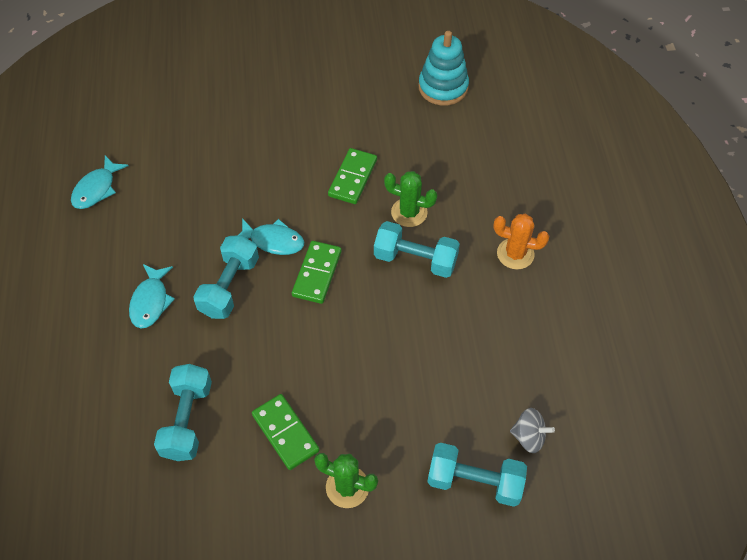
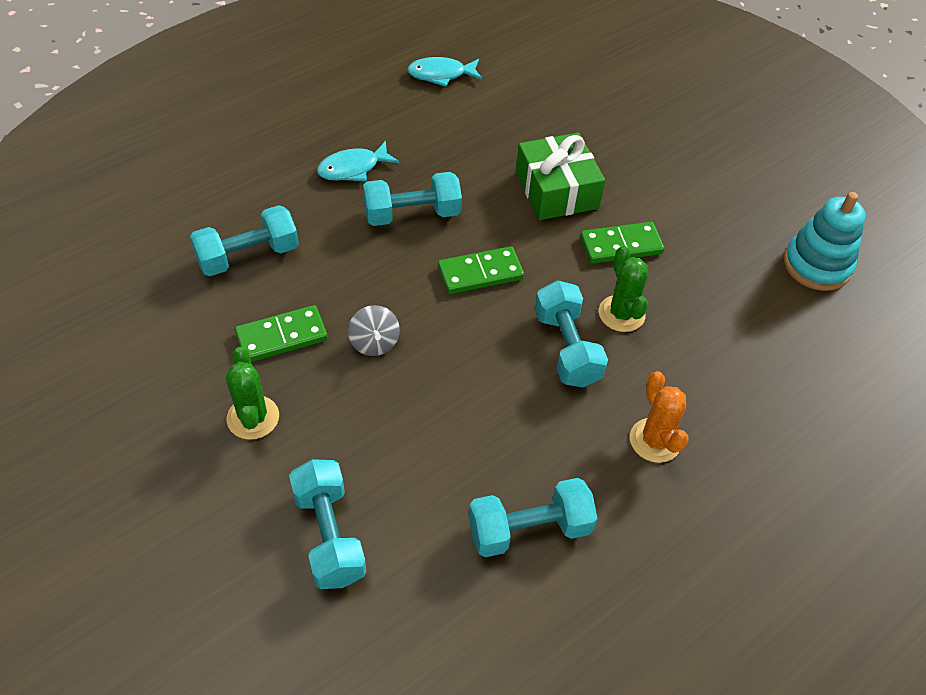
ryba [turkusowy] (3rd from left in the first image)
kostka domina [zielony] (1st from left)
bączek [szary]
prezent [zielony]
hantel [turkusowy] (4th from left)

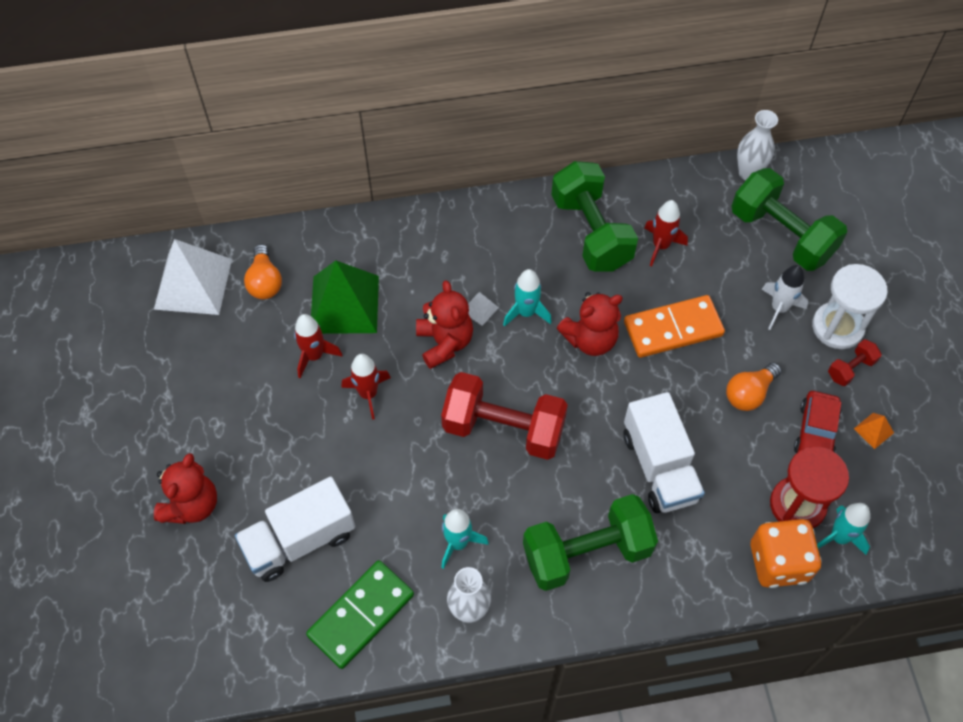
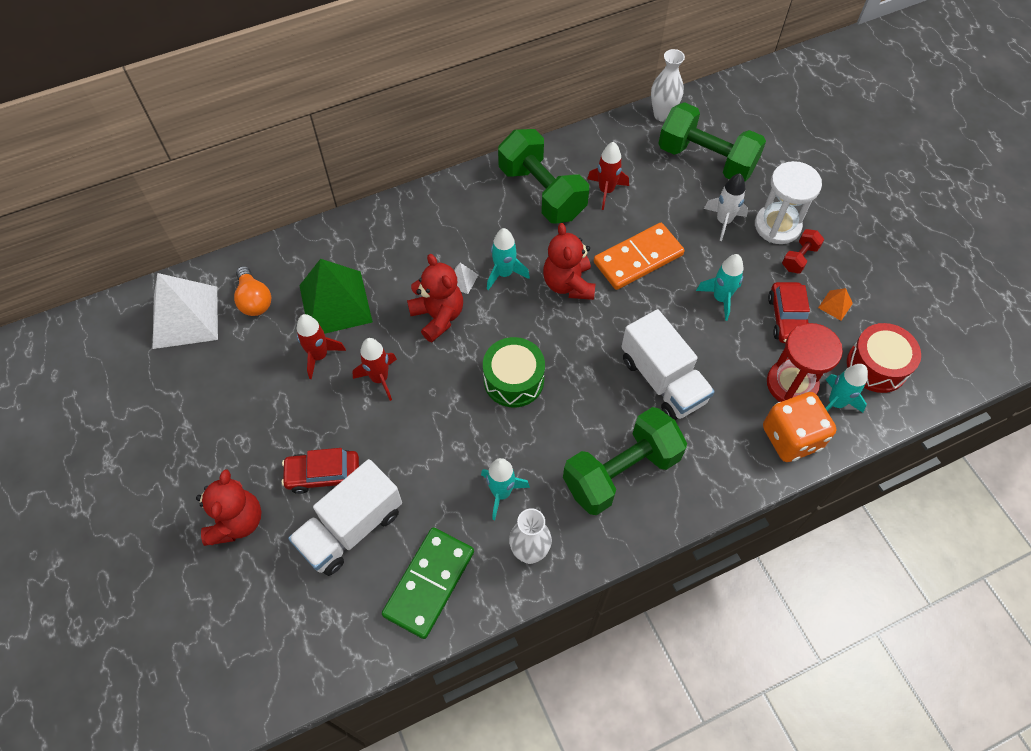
miś [czerwony] (3rd from left)
rakieta [turkusowy] (3rd from left)
bęben [zielony]
bęben [czerwony]
samochód [czerwony] (1st from left)

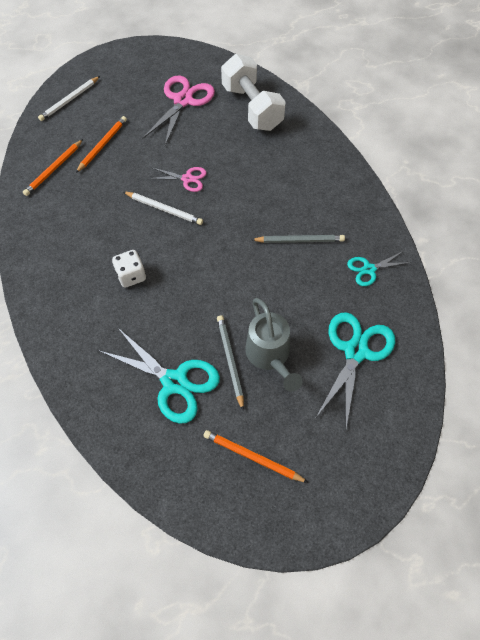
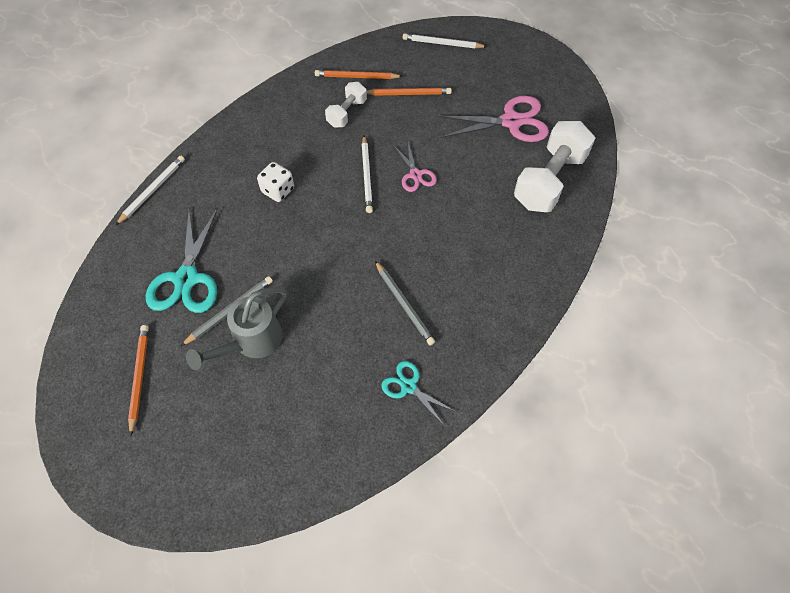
nożyczki [turkusowy] (2nd from left in the first image)
hantel [biały] (1st from left)
ołówek [biały] (1st from left)

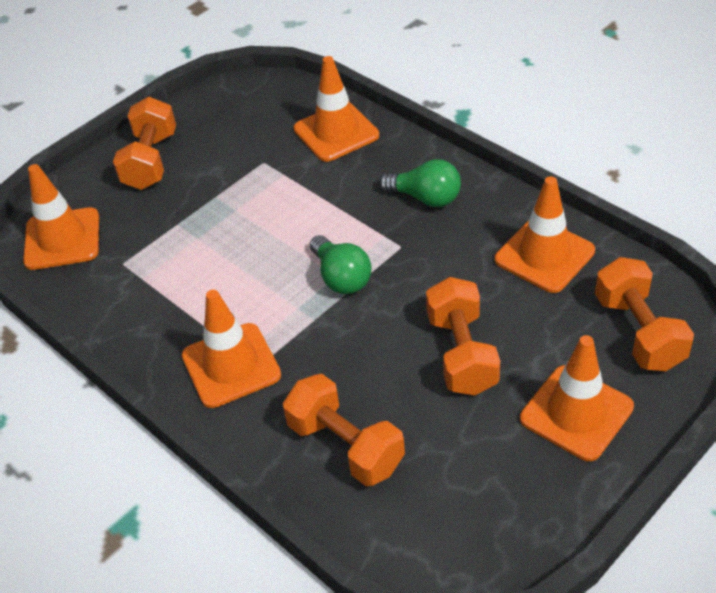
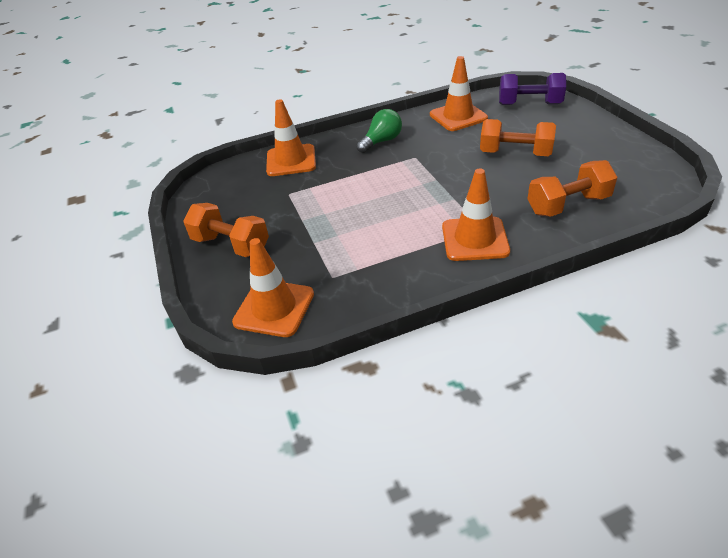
żarówka [zielony] (1st from left in the first image)
hantel [fioletowy]
pachołek [pomarańczowy] (5th from left in the first image)

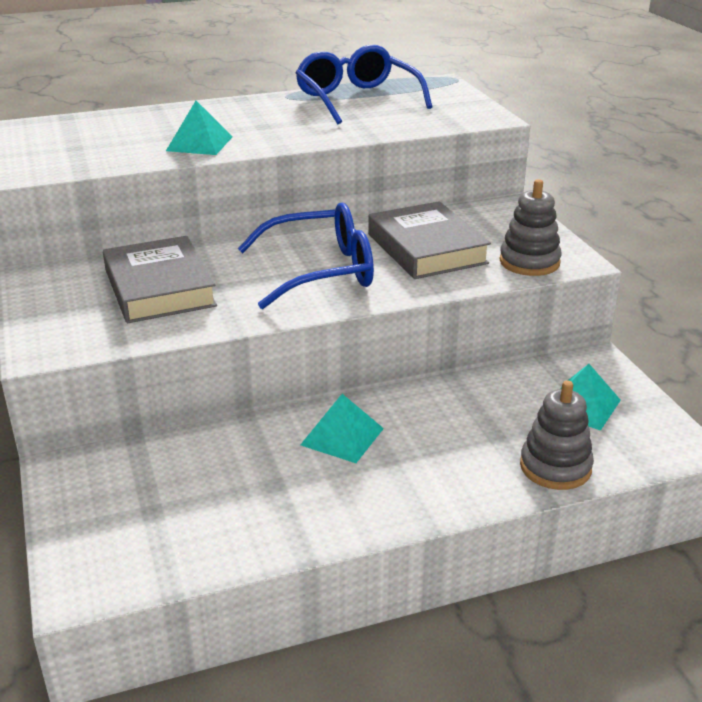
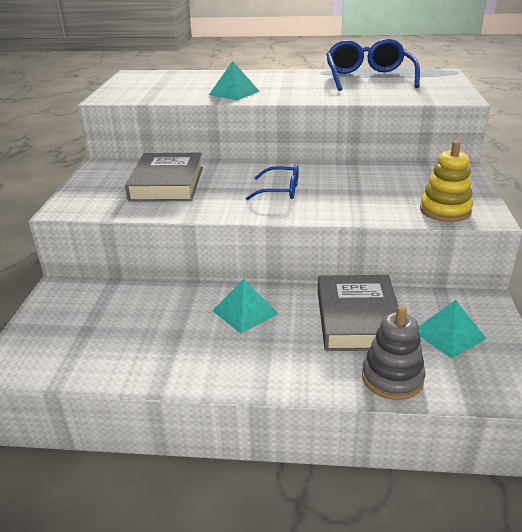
zabawka nakładanka [żółty]
książka [szary] (2nd from left)
okulary [niebieski] (1st from left)

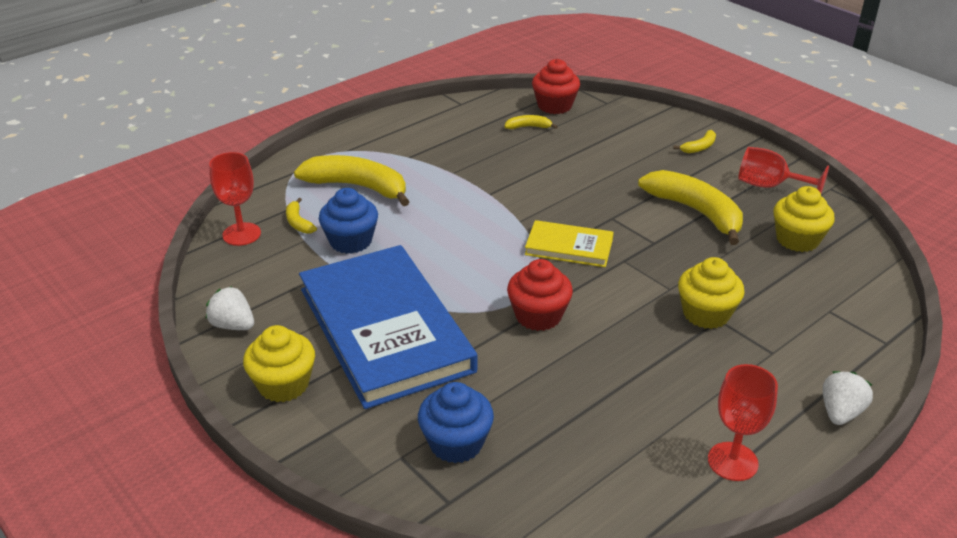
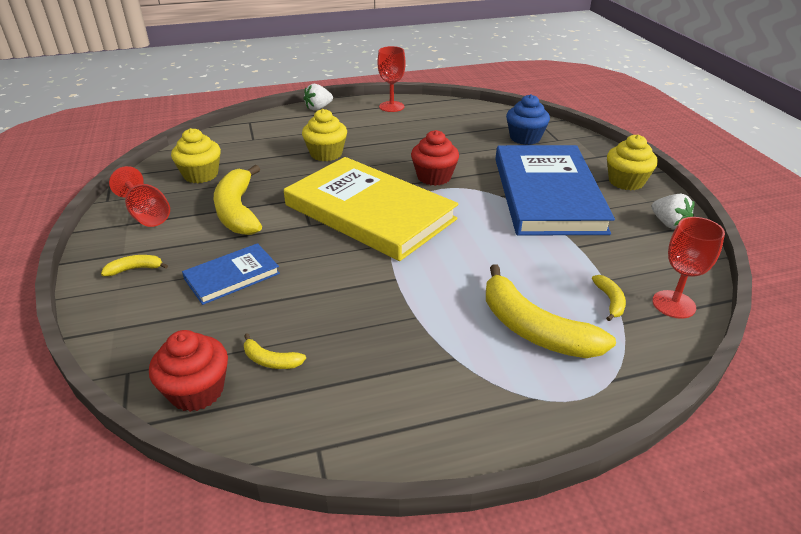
muffinka [niebieski] (1st from left in the first image)
książka [żółty]
książka [niebieski] (1st from left)

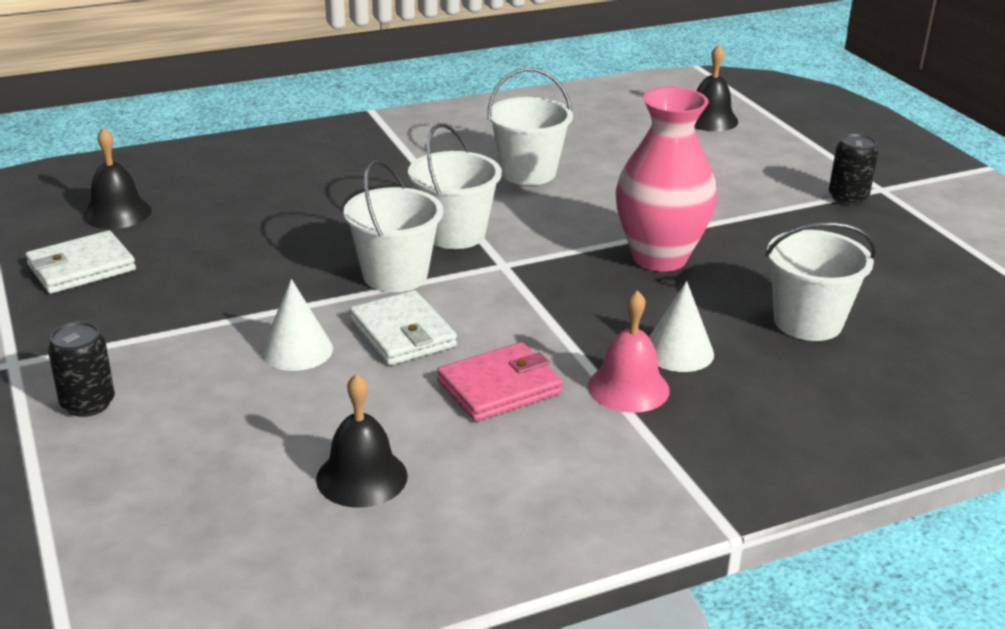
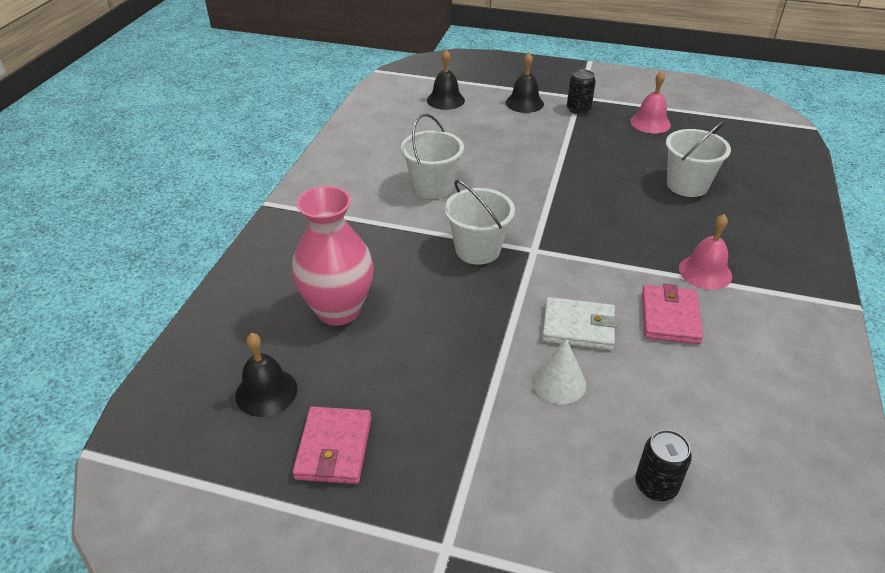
wazon [różowy]
wiadro [biały] (1st from left in the first image)
portfel [różowy] (1st from left)
stożek [biały] (2nd from left in the first image)
puszka [czarny] (2nd from left)
dzwonek [czarny] (3rd from left)
dzwonek [różowy] (1st from left)

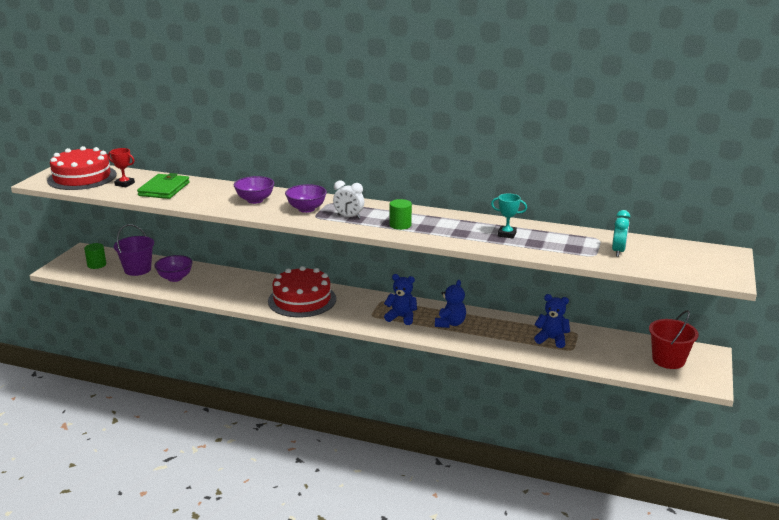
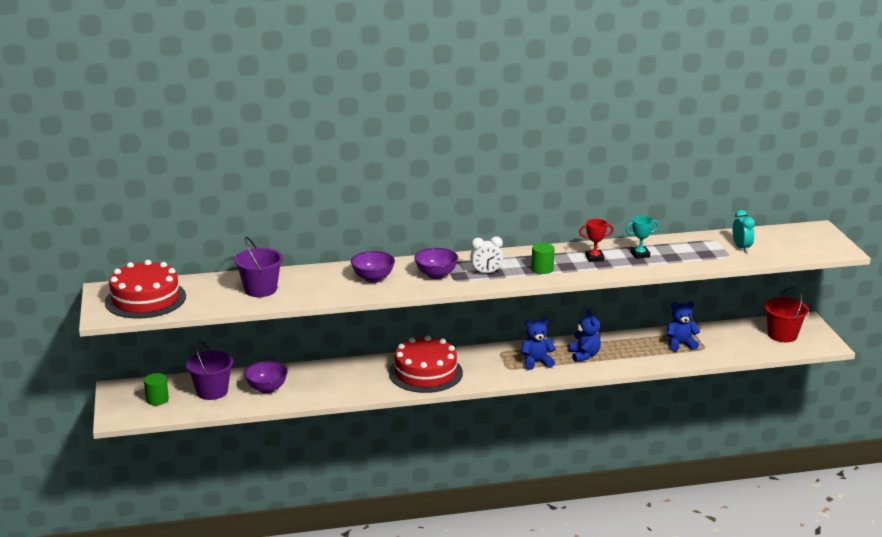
puchar [czerwony]
wiadro [fioletowy] (2nd from left)

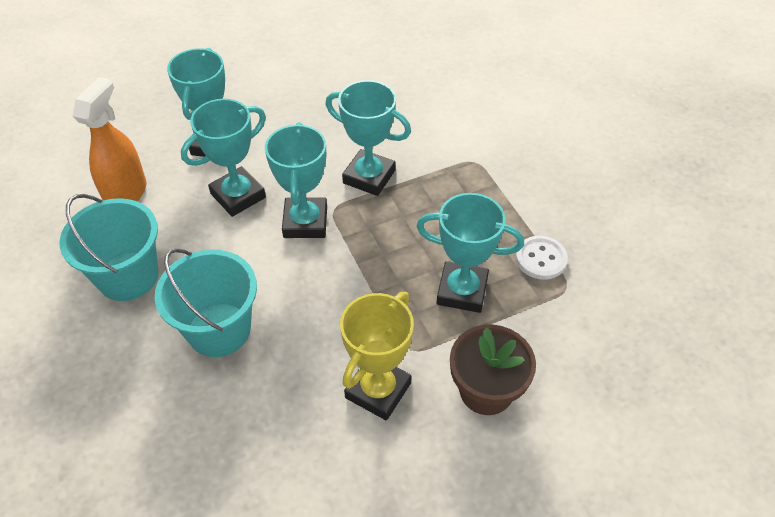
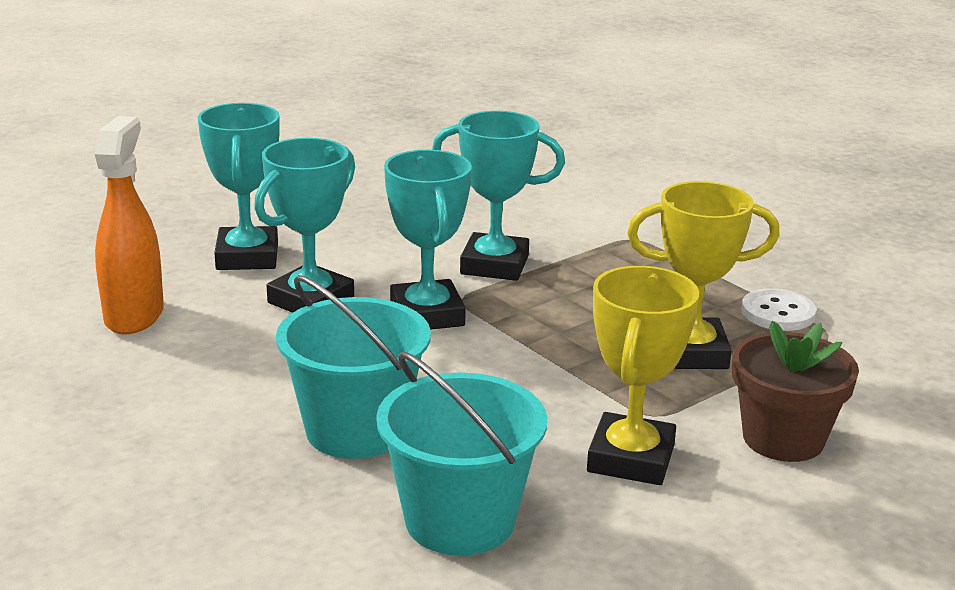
puchar [żółty] (2nd from left)
wiadro [turkusowy] (2nd from left)

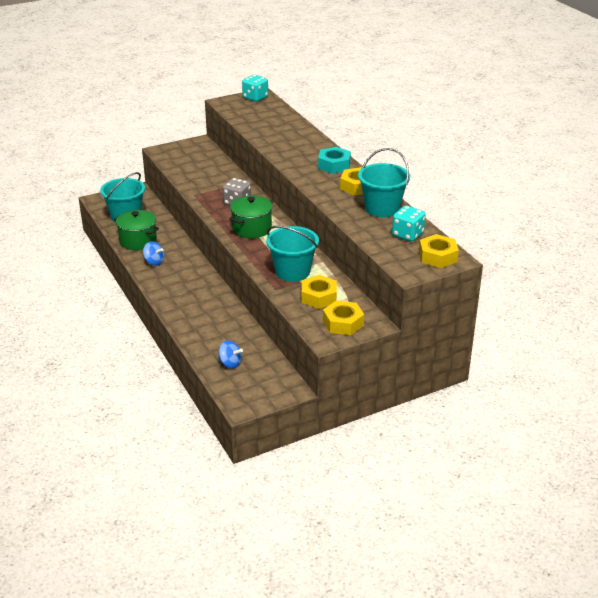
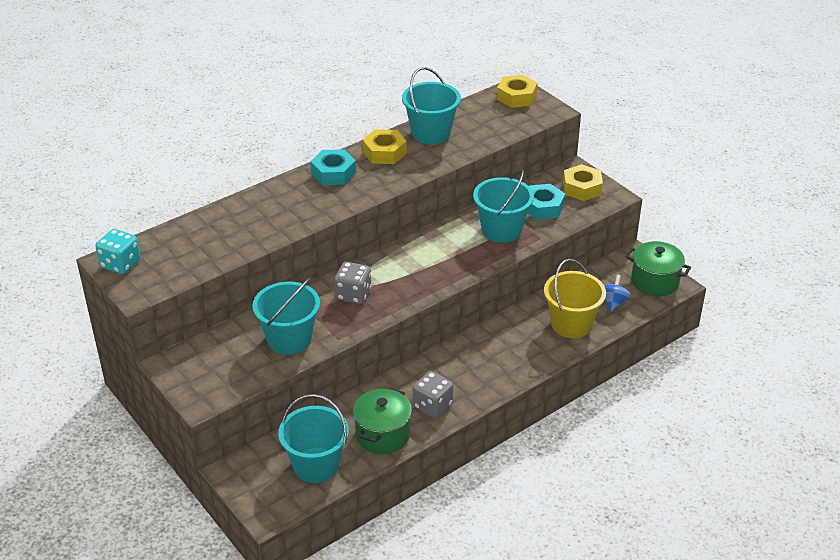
garnek [zielony] (2nd from left)
kostka do gry [turkusowy] (2nd from left in the first image)
kostka do gry [szary] (2nd from left)
nakrętka [turkusowy] (2nd from left)
wiadro [żółty]
wiadro [turkusowy] (1st from left)

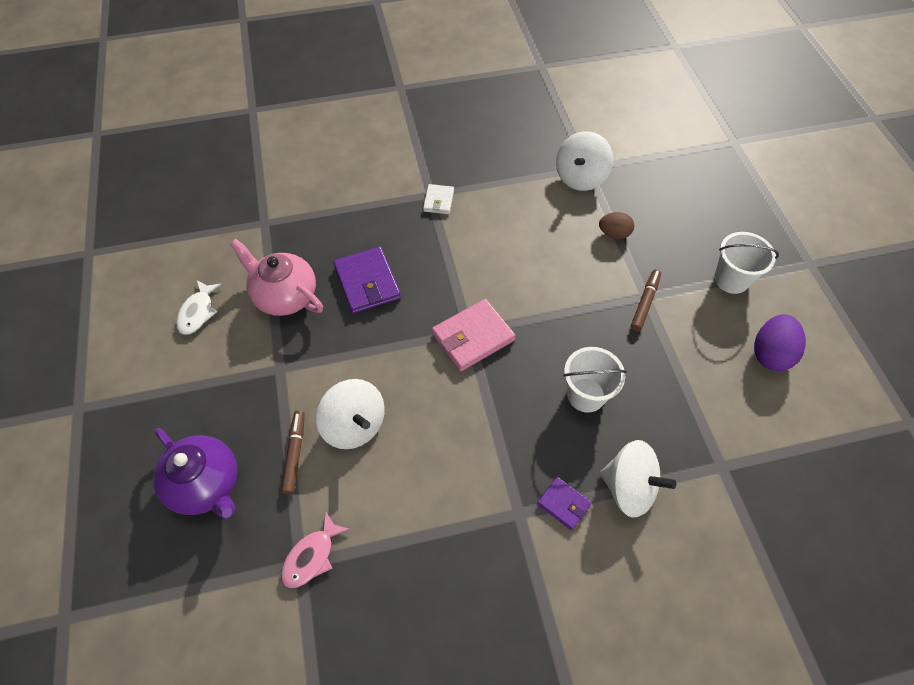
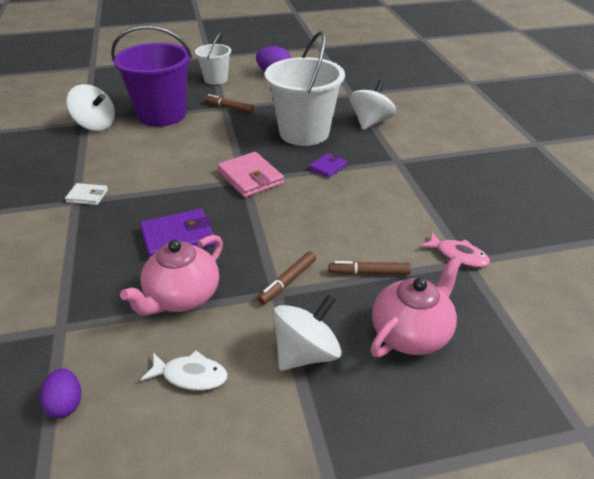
wiadro [fioletowy]
wiadro [biały] (2nd from left)
bączek [biały] (2nd from left)
imbryk [różowy] (2nd from left)
portfel [fioletowy] (2nd from left)
flamaster [brązowy] (2nd from left)
jajko [fioletowy] (1st from left)

